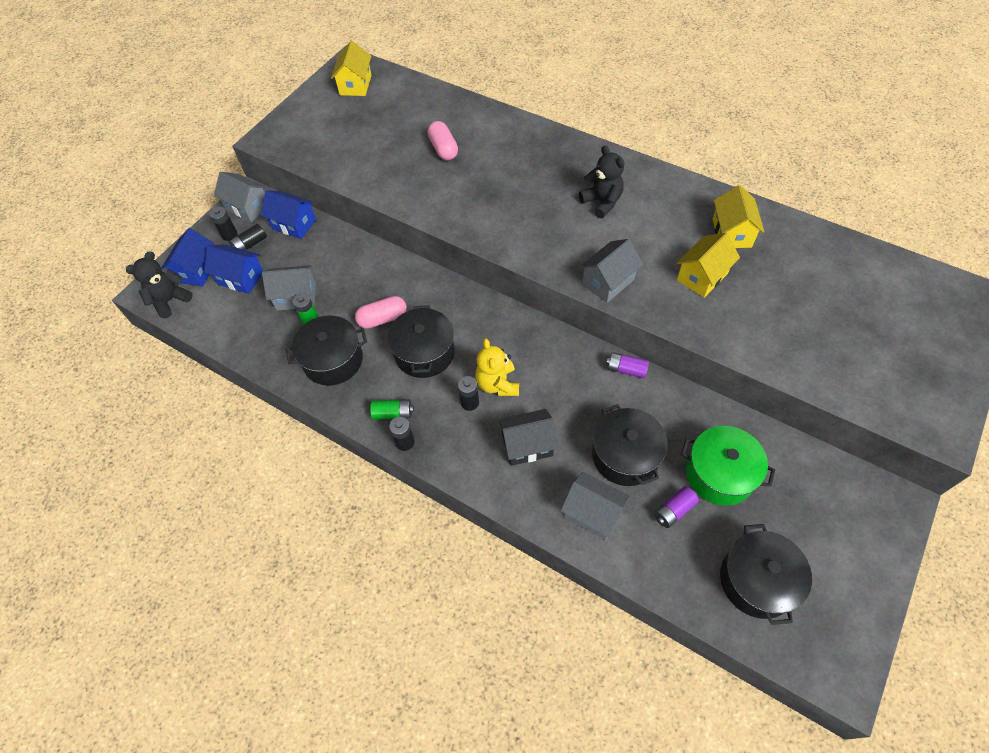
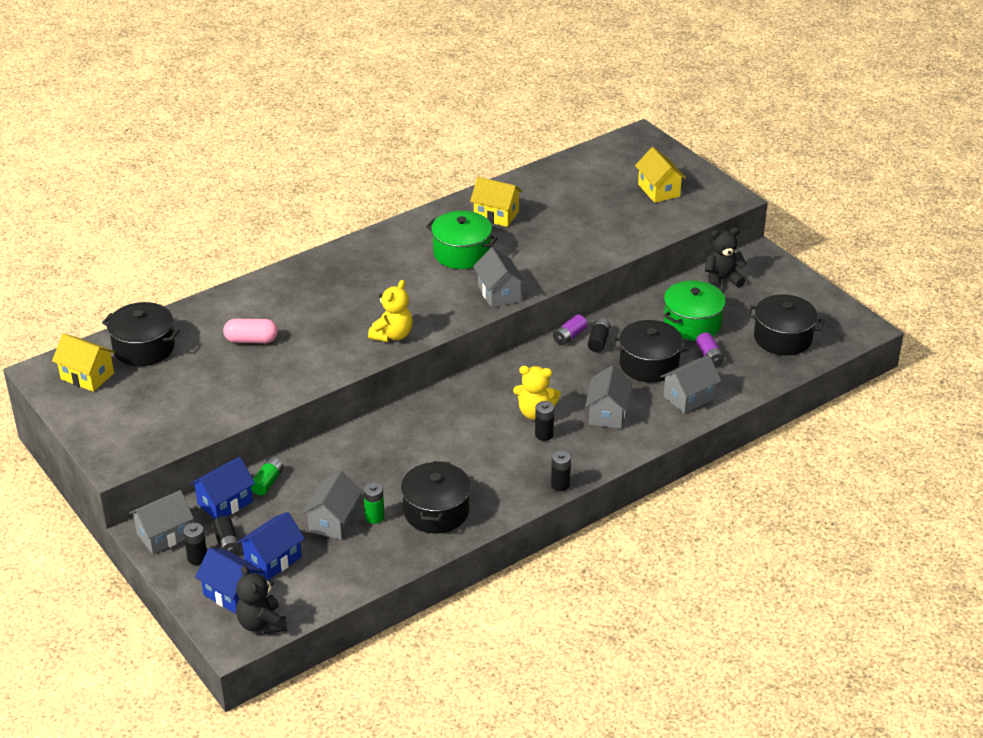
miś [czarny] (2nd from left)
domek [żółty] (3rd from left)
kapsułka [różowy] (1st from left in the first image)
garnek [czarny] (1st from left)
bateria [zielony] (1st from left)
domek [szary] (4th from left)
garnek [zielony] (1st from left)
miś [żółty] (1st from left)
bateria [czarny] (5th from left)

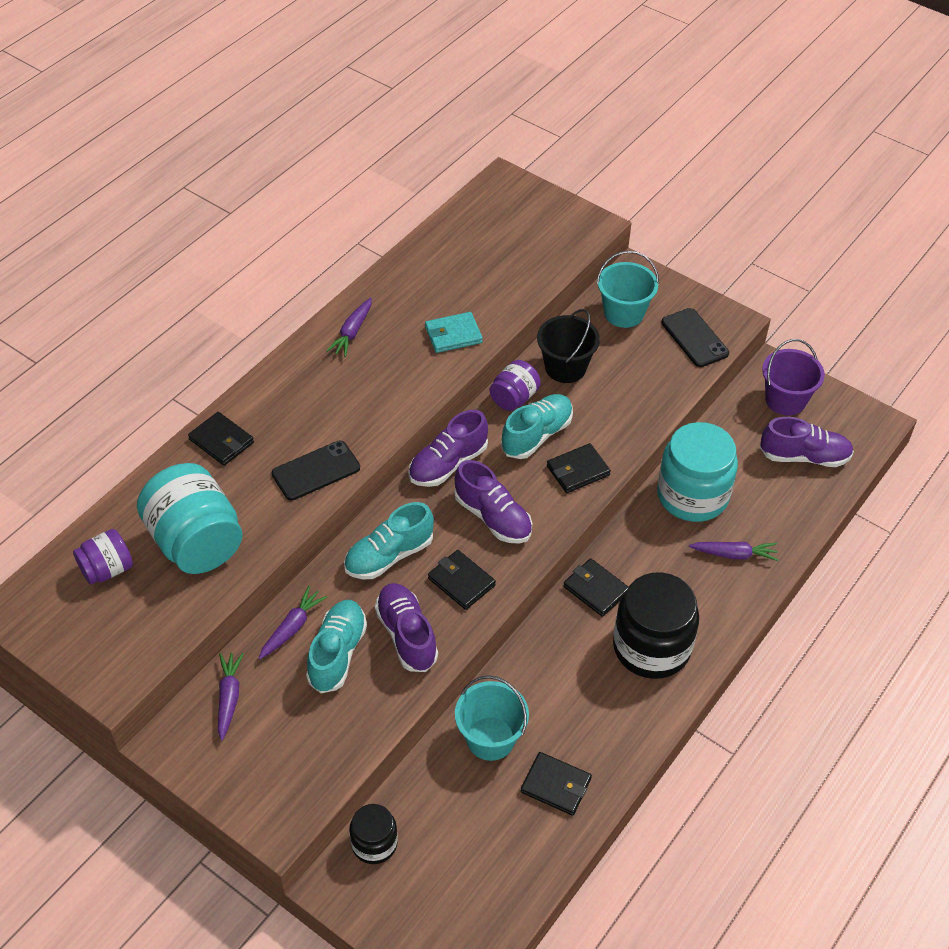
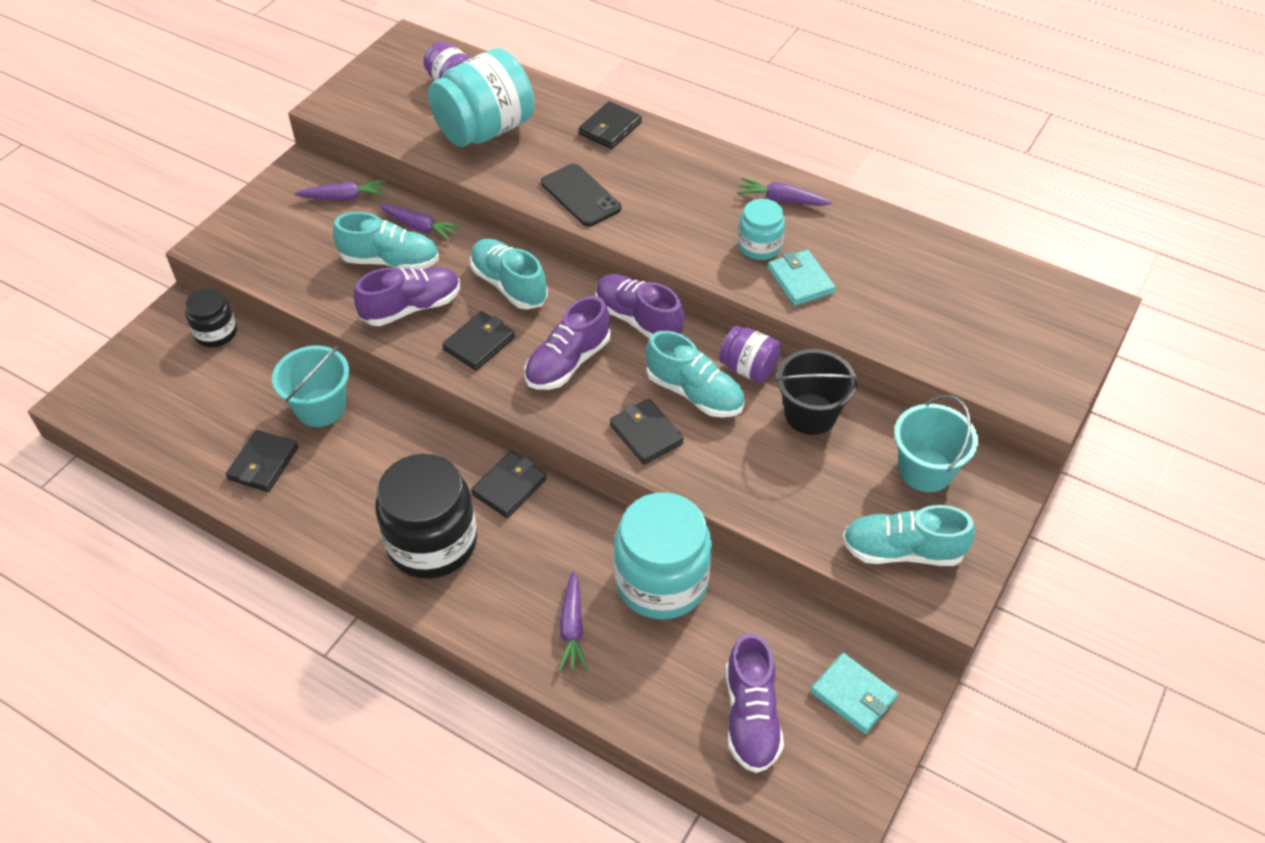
but [turkusowy] (4th from left)
portfel [turkusowy] (2nd from left)
słoik [turkusowy] (3rd from left)

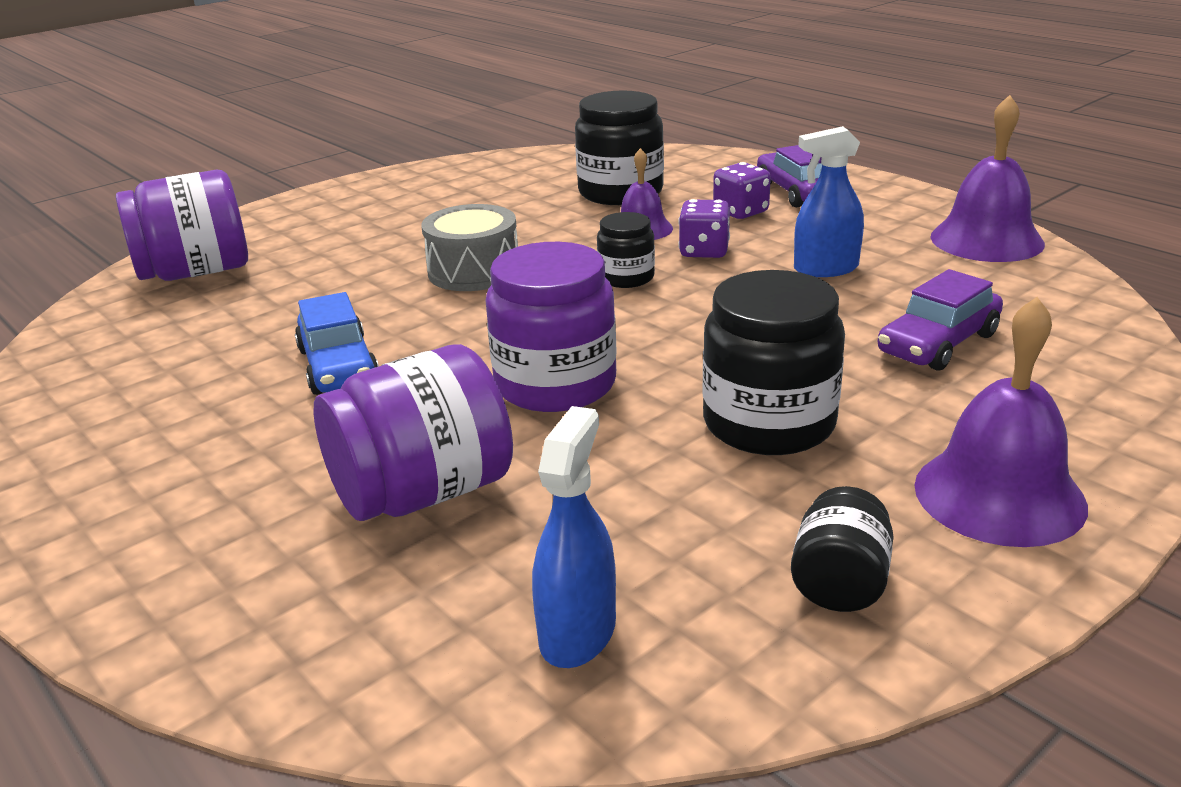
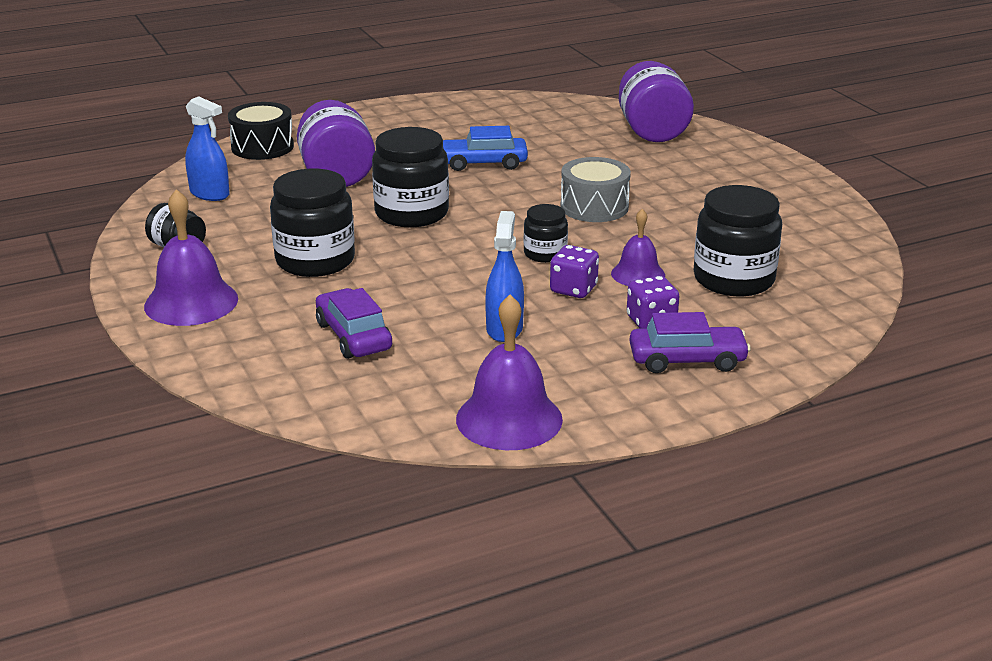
słoik [czarny] (3rd from left)
bęben [czarny]

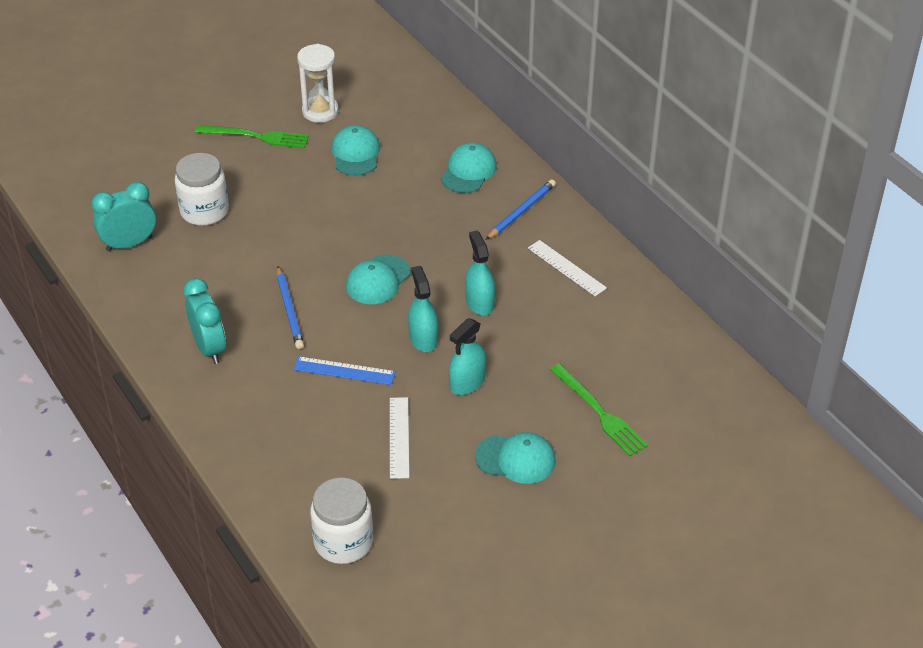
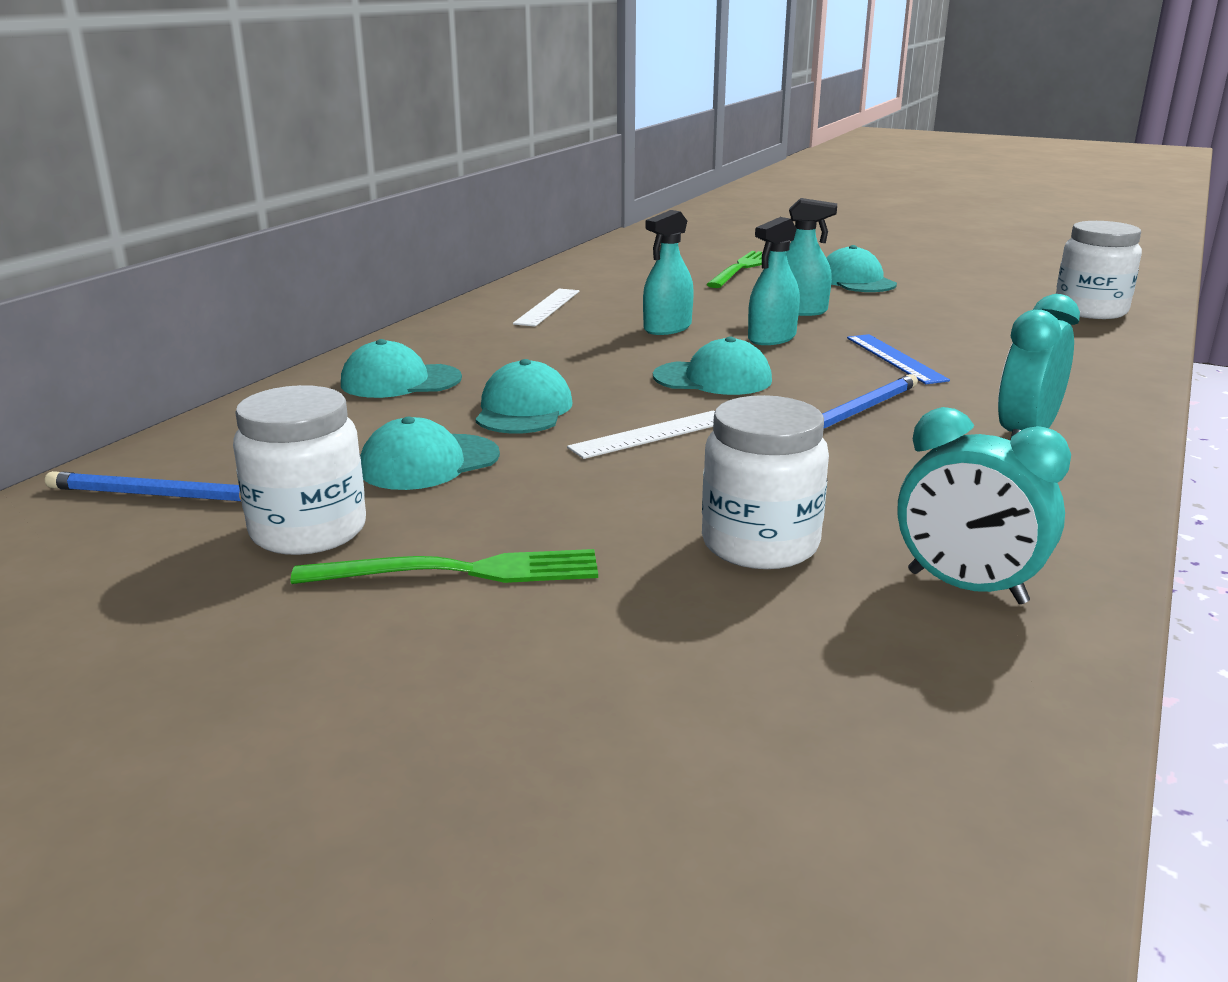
słoik [biały] (1st from left)
widelec [zielony] (1st from left)
ołówek [niebieski] (1st from left)
linijka [biały] (2nd from left)
czapka [turkusowy] (3rd from left)

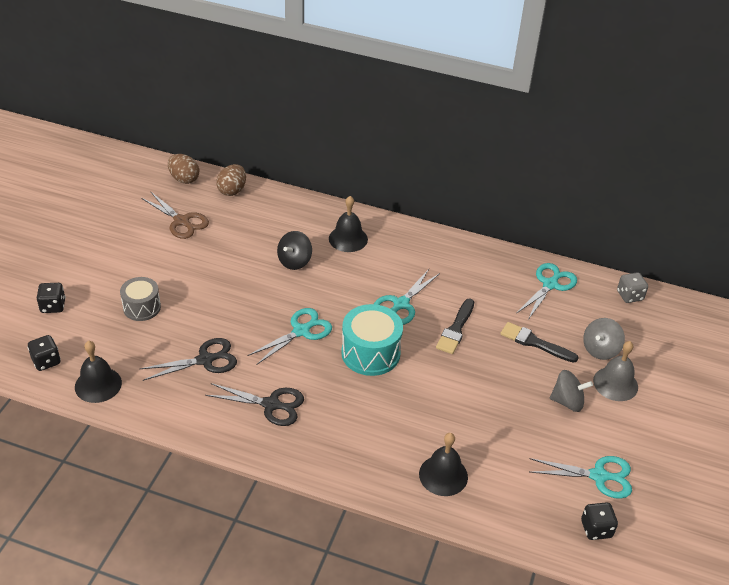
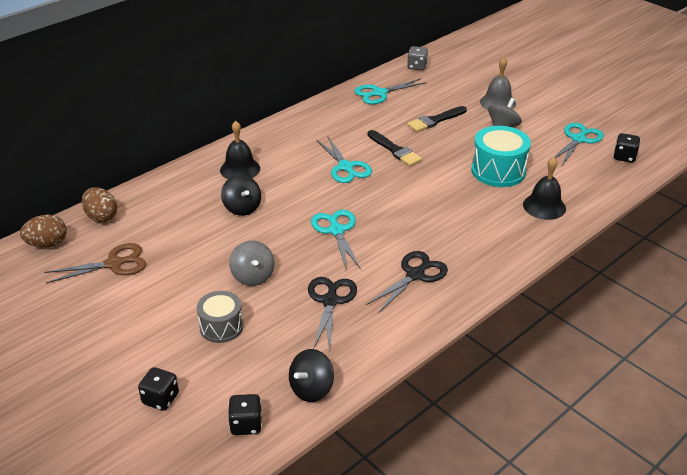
nożyczki [turkusowy] (3rd from left)
bęben [turkusowy]
bączek [szary] (1st from left)
bączek [czarny] (2nd from left)

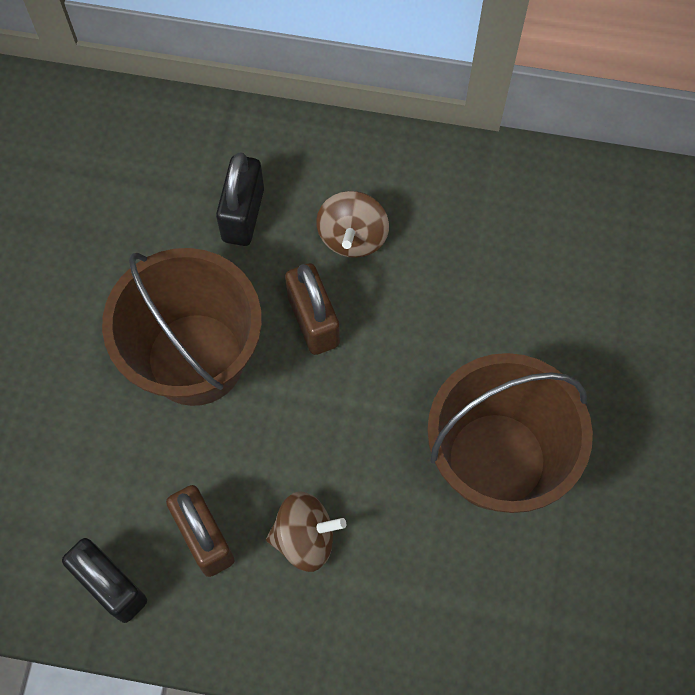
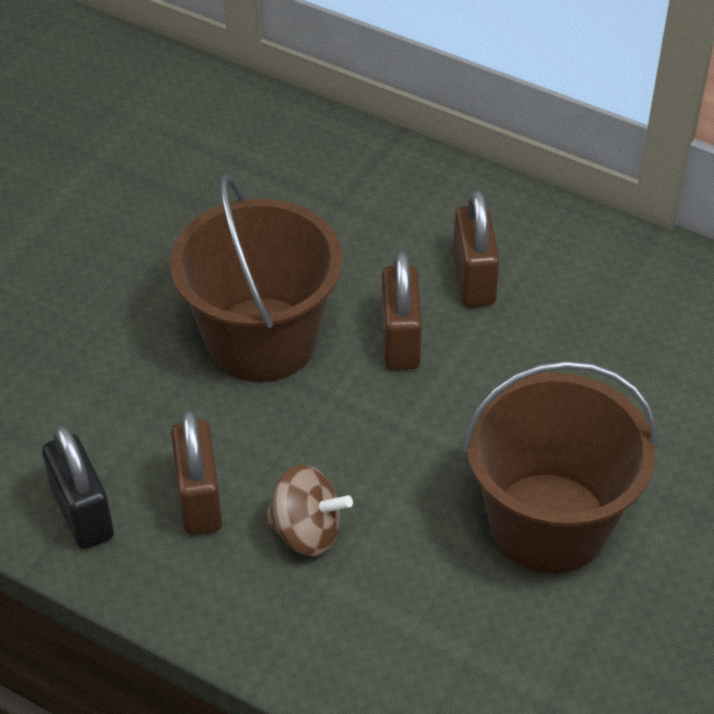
kłódka [czarny] (2nd from left in the first image)
kłódka [brązowy] (3rd from left)

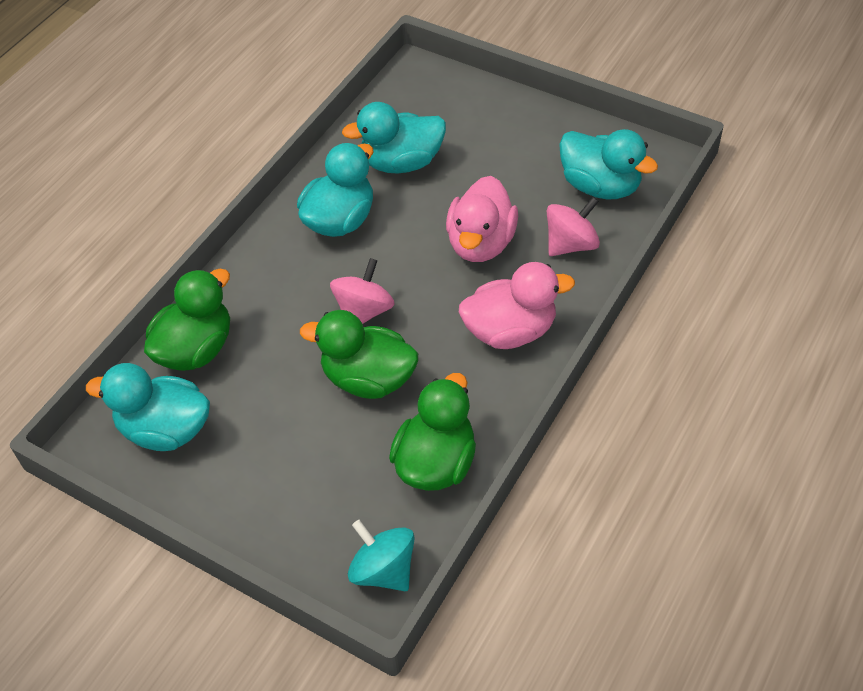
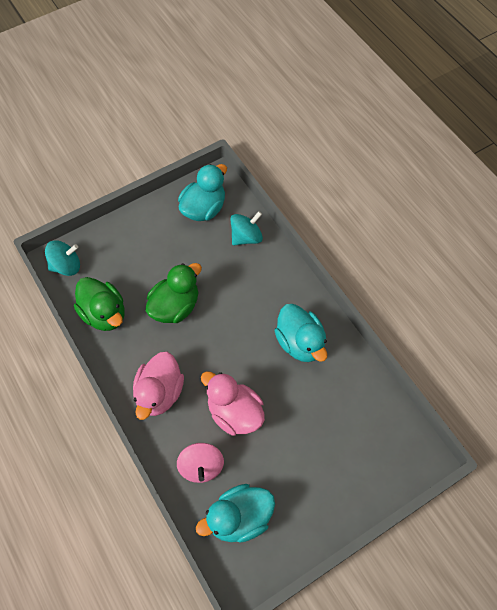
kaczka [turkusowy] (3rd from left in the first image)
bączek [różowy] (1st from left in the first image)
bączek [turkusowy] (2nd from left)

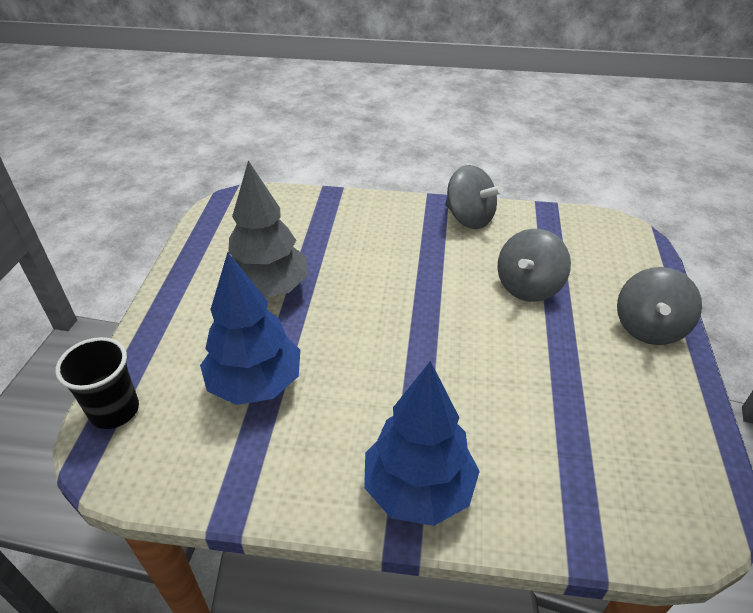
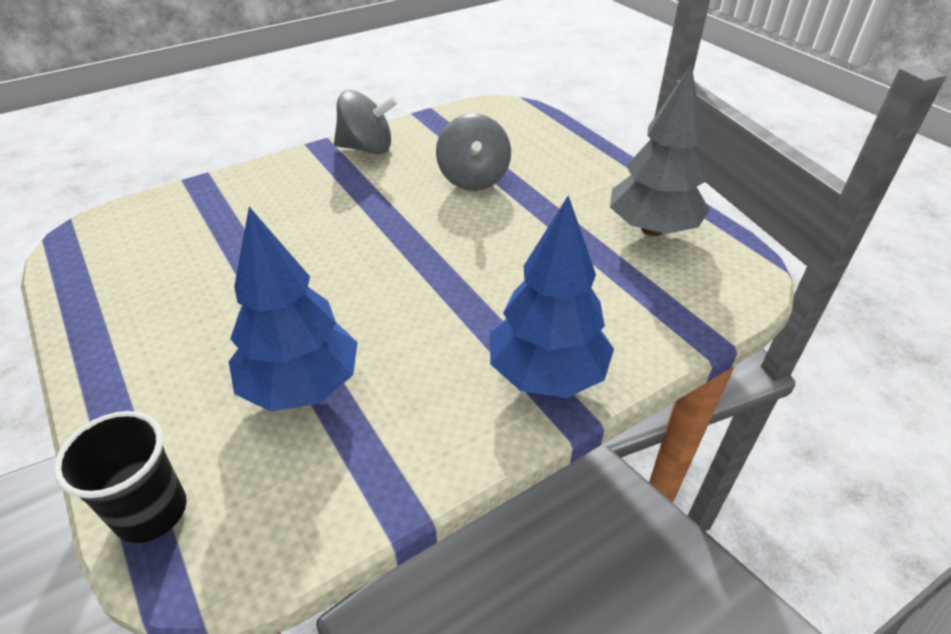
drzewko [szary]
bączek [szary] (3rd from left in the first image)

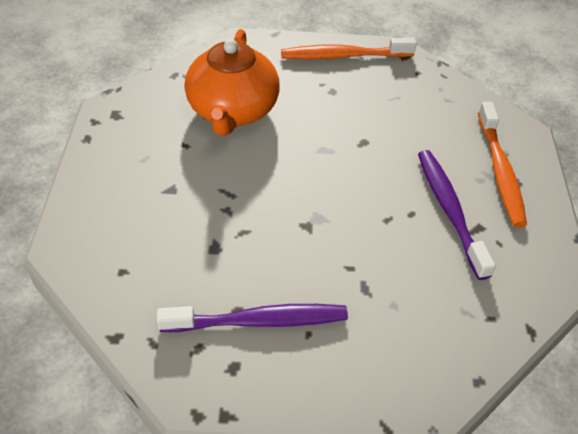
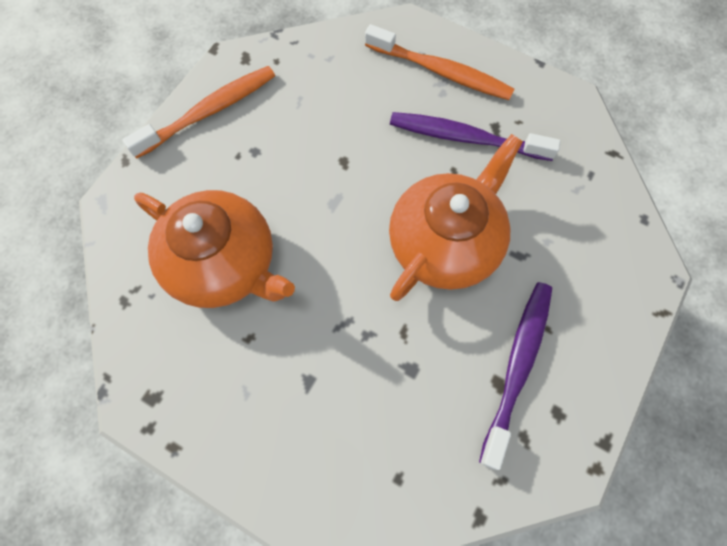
szczoteczka do zębów [pomarańczowy] (1st from left)
imbryk [pomarańczowy] (2nd from left)

